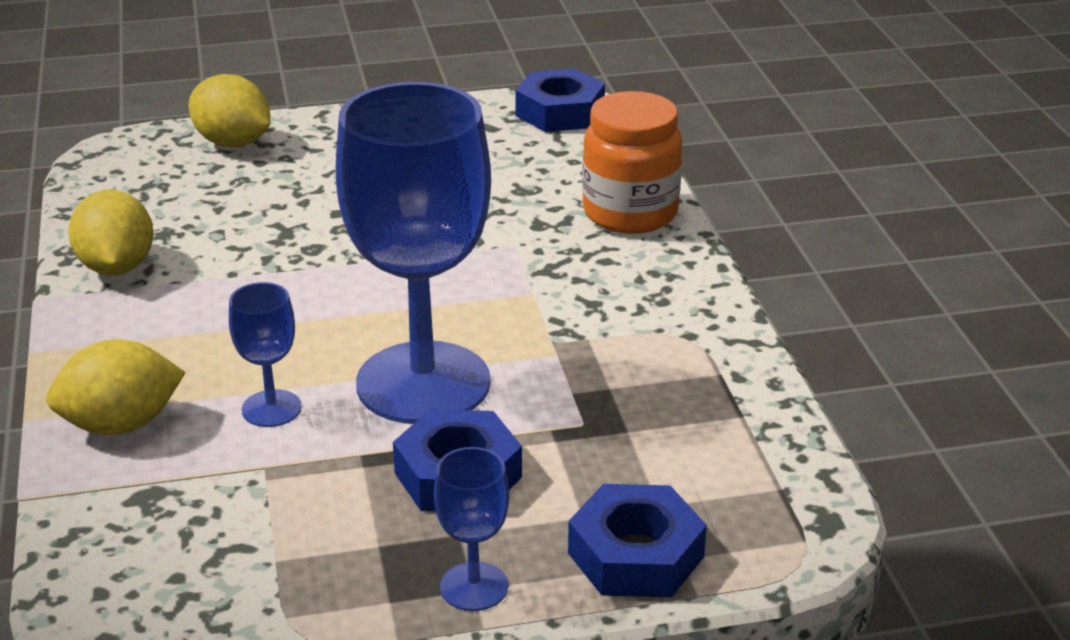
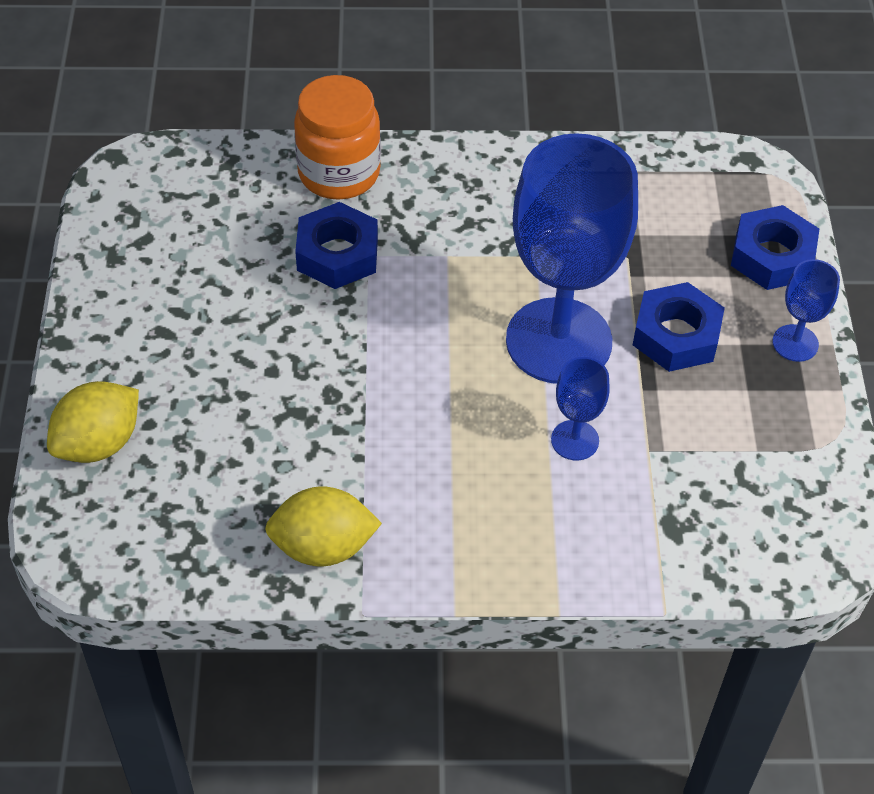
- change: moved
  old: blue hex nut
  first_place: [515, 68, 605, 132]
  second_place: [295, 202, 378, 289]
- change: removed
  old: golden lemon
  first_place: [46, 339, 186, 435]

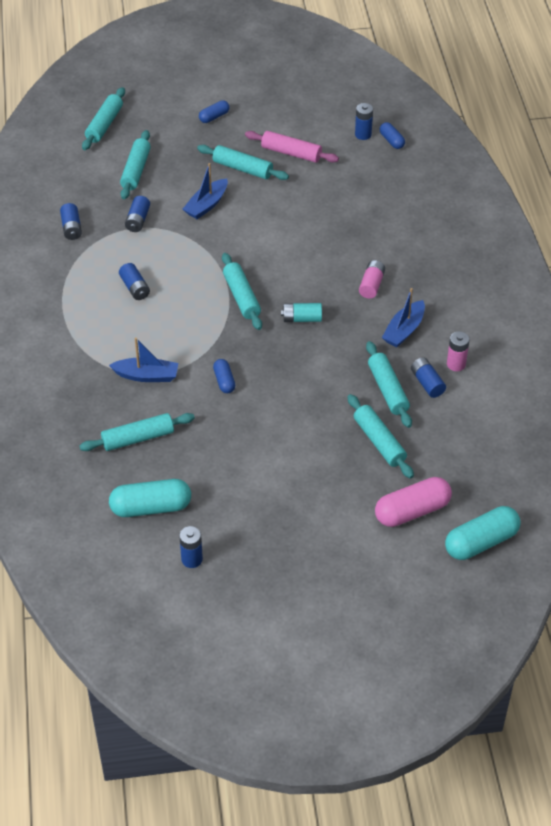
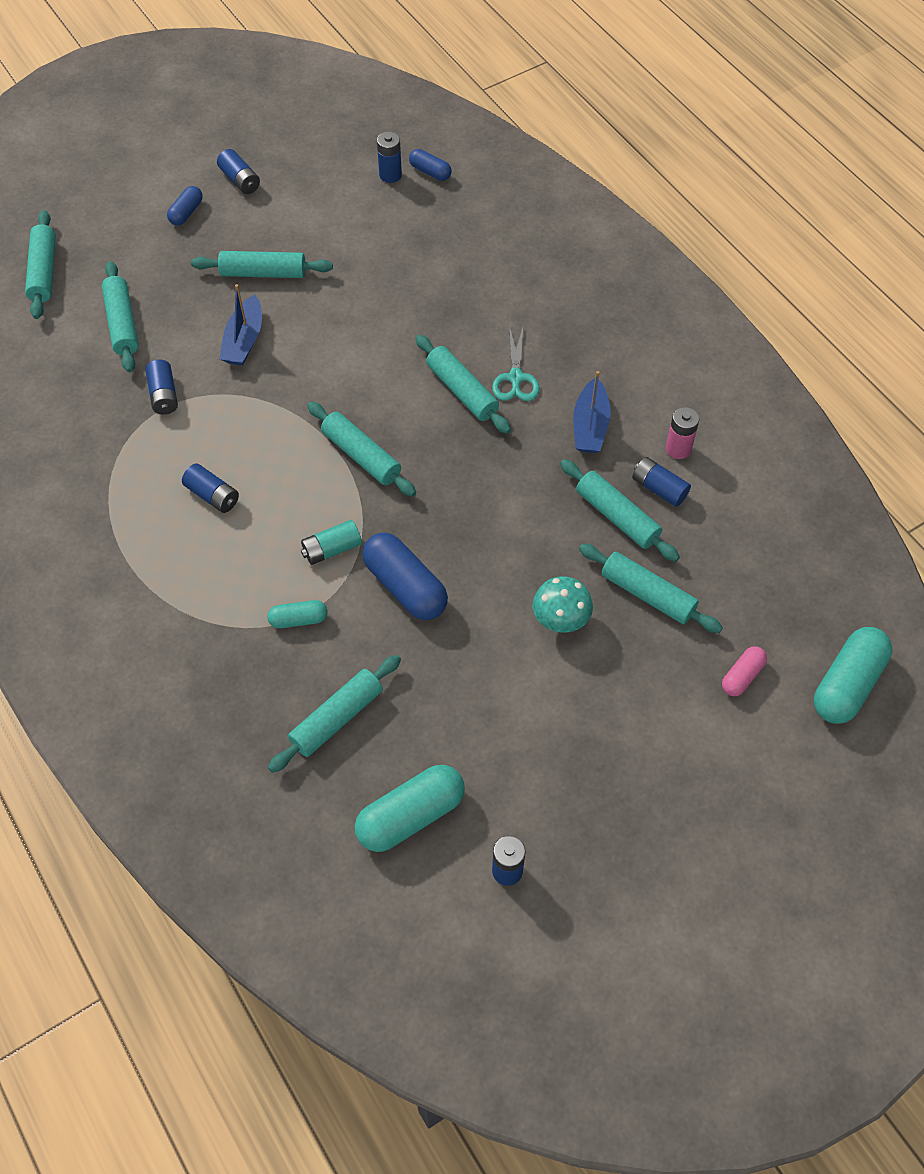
- change: removed
  old: rosy rolling pin
  first_place: [245, 131, 339, 163]
- change: moved
  old: blue AA battery
  first_place: [60, 203, 82, 240]
  second_place: [217, 149, 260, 194]
- change: replaced
  old: rosy AA battery
  new: teal pair of scissors
  first_place: [359, 260, 385, 299]
  second_place: [492, 328, 540, 401]
- change: moved
  old: teal AA battery
  first_place: [281, 303, 322, 322]
  second_place: [301, 520, 362, 565]
- change: replaced
  old: blue boat
  new: teal pill shape
  first_place: [109, 337, 178, 382]
  second_place: [268, 600, 327, 628]
- change: resized
  old: blue pill shape
  first_place: [213, 359, 235, 393]
  second_place: [362, 533, 448, 620]
  factor: 1.86
- change: resized
  old: rosy pill shape
  first_place: [375, 477, 452, 527]
  second_place: [722, 646, 767, 696]
  factor: 0.54
- change: added
  new: teal rolling pin
  second_place: [416, 335, 511, 434]
- change: added
  new: teal fungus
  second_place: [533, 576, 593, 633]

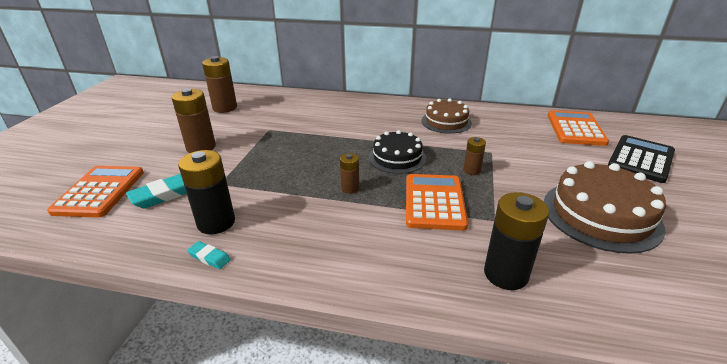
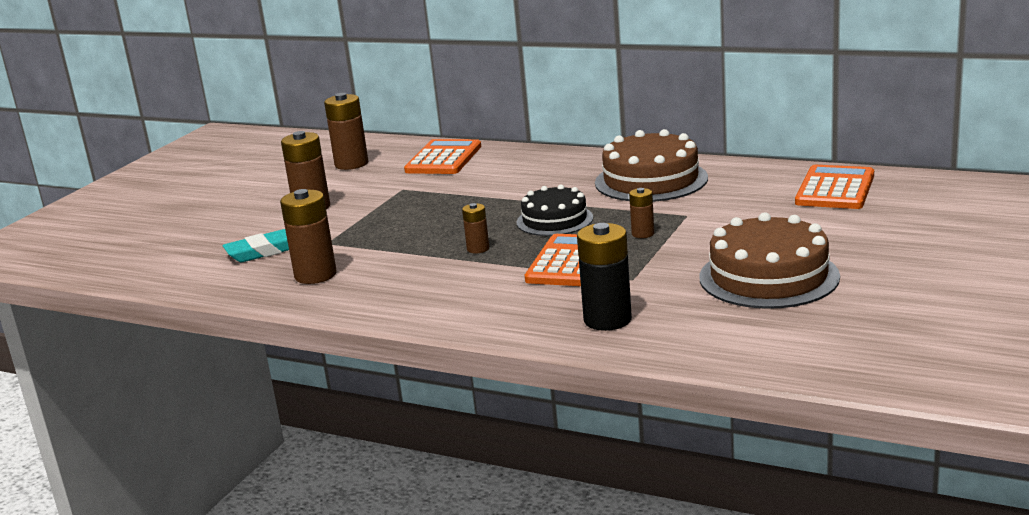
- change: resized
  old: brown cake
  first_place: [421, 98, 472, 134]
  second_place: [595, 129, 708, 202]
  factor: 1.55
- change: removed
  old: ebony adding machine
  first_place: [608, 135, 675, 183]
- change: recoloured
  old: ebony AA battery
  new: brown AA battery
  first_place: [178, 150, 235, 234]
  second_place: [280, 189, 337, 284]
- change: moved
  old: orange-coloured adding machine
  first_place: [47, 166, 144, 218]
  second_place: [404, 139, 481, 174]
- change: removed
  old: teal gum eraser
  first_place: [187, 241, 231, 269]

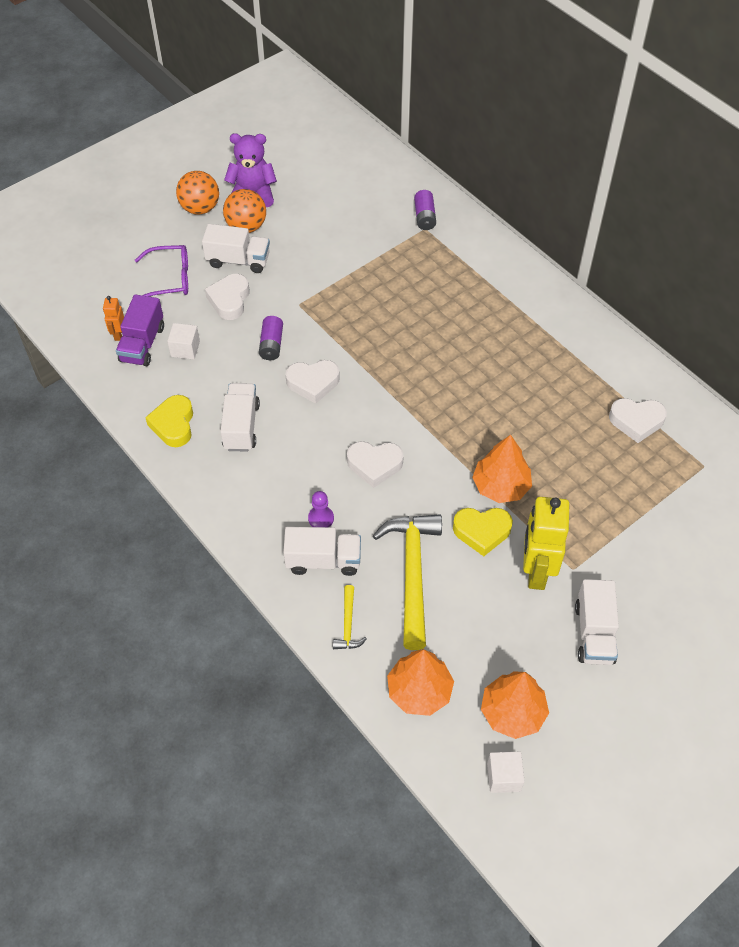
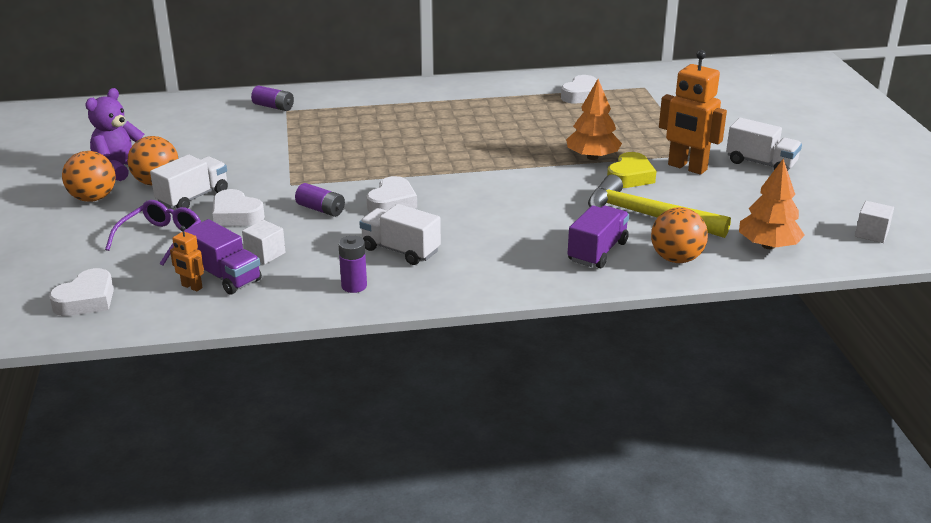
- change: replaced
  old: golden heart shape
  new: royal purple AA battery
  first_place: [145, 395, 193, 447]
  second_place: [338, 236, 367, 293]
- change: moved
  old: pure white heart shape
  first_place: [347, 441, 404, 488]
  second_place: [49, 268, 114, 316]
- change: removed
  old: royal purple pawn
  first_place: [308, 491, 334, 527]
- change: recoloured
  old: golden robot
  new: orange-coloured robot
  first_place: [523, 497, 569, 590]
  second_place: [659, 50, 727, 175]
- change: recoloured
  old: pure white lorry
  new: royal purple lorry
  first_place: [283, 527, 361, 576]
  second_place: [568, 205, 629, 269]
- change: replaced
  old: golden claw hammer
  new: orange-coloured ball
  first_place: [333, 585, 367, 649]
  second_place: [651, 207, 708, 263]
- change: removed
  old: orange-coloured fir tree
  first_place: [481, 671, 549, 739]

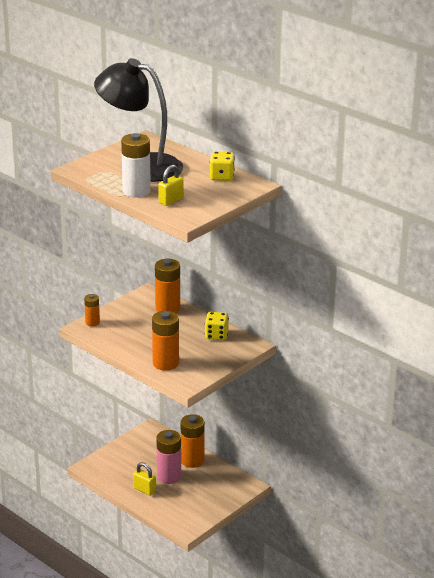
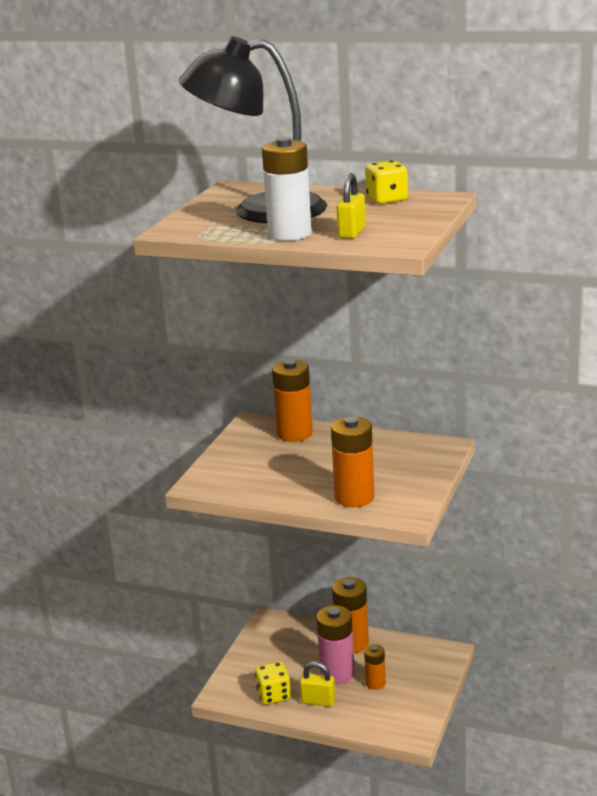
- change: moved
  old: orange-coloured AA battery
  first_place: [84, 294, 100, 327]
  second_place: [364, 644, 386, 690]
- change: moved
  old: golden game die
  first_place: [205, 312, 229, 340]
  second_place: [255, 661, 291, 705]

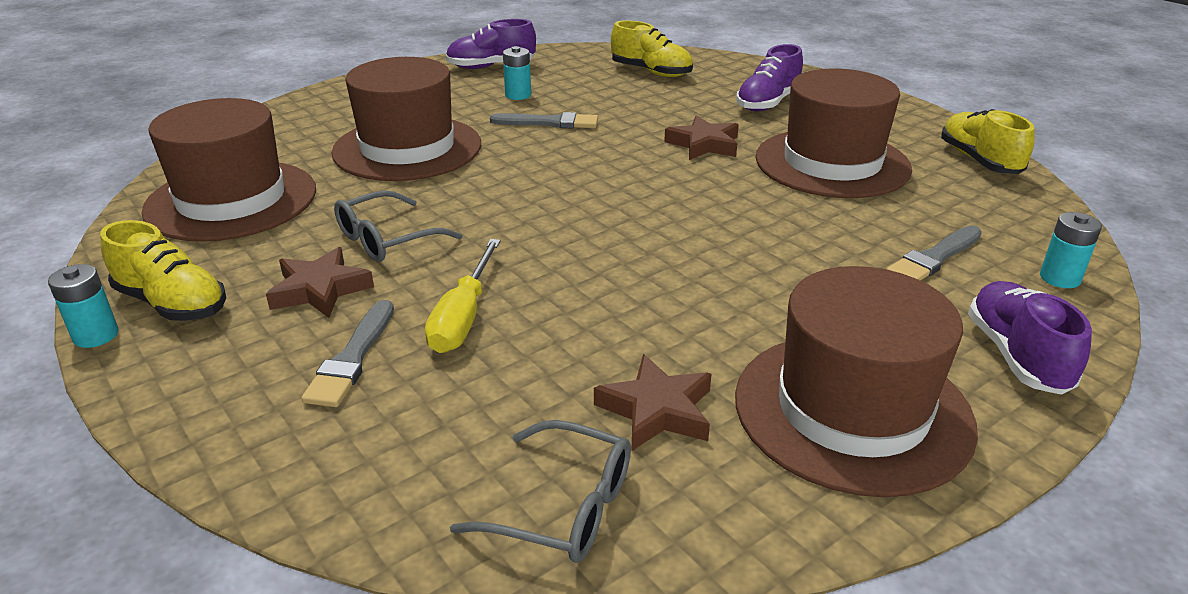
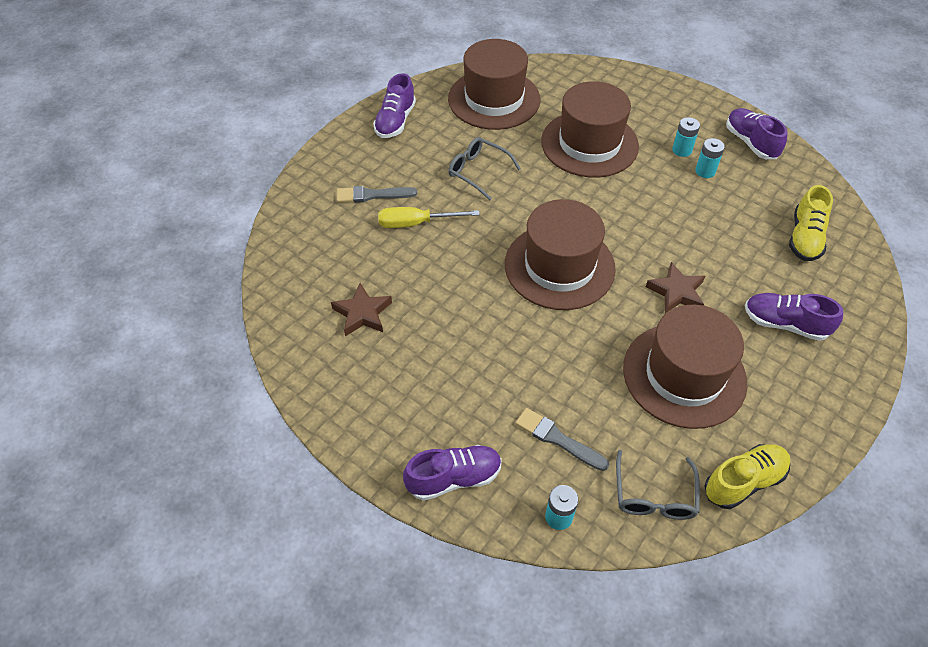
- change: removed
  old: grey brush
  first_place: [490, 112, 598, 129]
- change: recoloured
  old: golden sneaker
  new: royal purple sneaker
  first_place: [100, 220, 226, 321]
  second_place: [373, 73, 416, 138]
- change: removed
  old: brown star shape
  first_place: [266, 247, 374, 318]
- change: moved
  old: teal AA battery
  first_place: [48, 264, 119, 348]
  second_place: [672, 117, 700, 157]
- change: moved
  old: brown hat
  first_place: [735, 266, 978, 497]
  second_place: [505, 199, 616, 310]
- change: moved
  old: grey spectacles
  first_place: [450, 420, 631, 563]
  second_place: [616, 450, 700, 520]

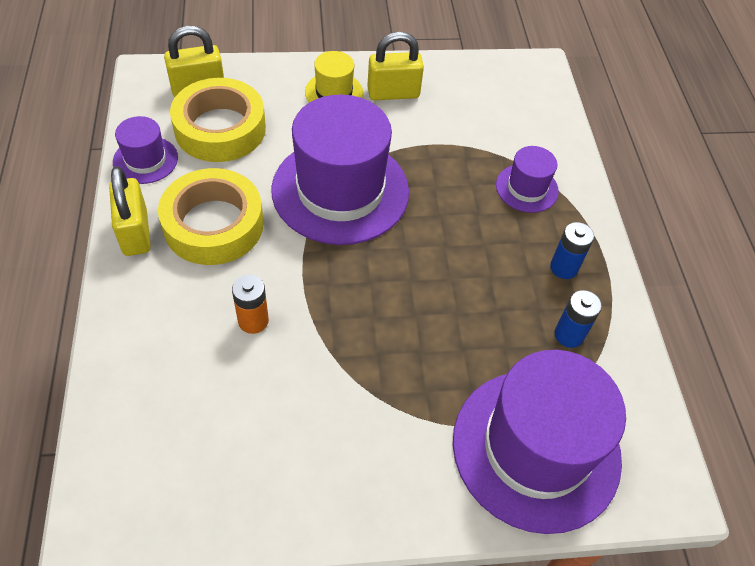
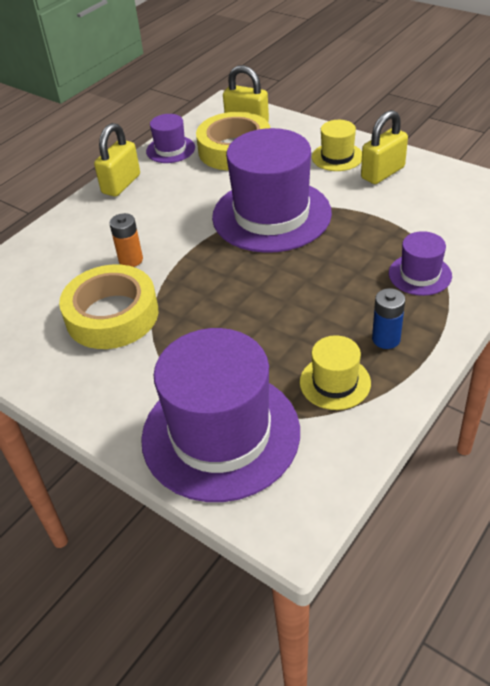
- change: turned
  old: golden lock
  first_place: [367, 32, 424, 100]
  second_place: [361, 110, 408, 184]
  degrees: -75
- change: moved
  old: golden tape
  first_place: [158, 168, 264, 265]
  second_place: [59, 265, 158, 349]
- change: replaced
  old: blue AA battery
  new: golden hat
  first_place: [555, 290, 602, 348]
  second_place: [300, 335, 371, 410]

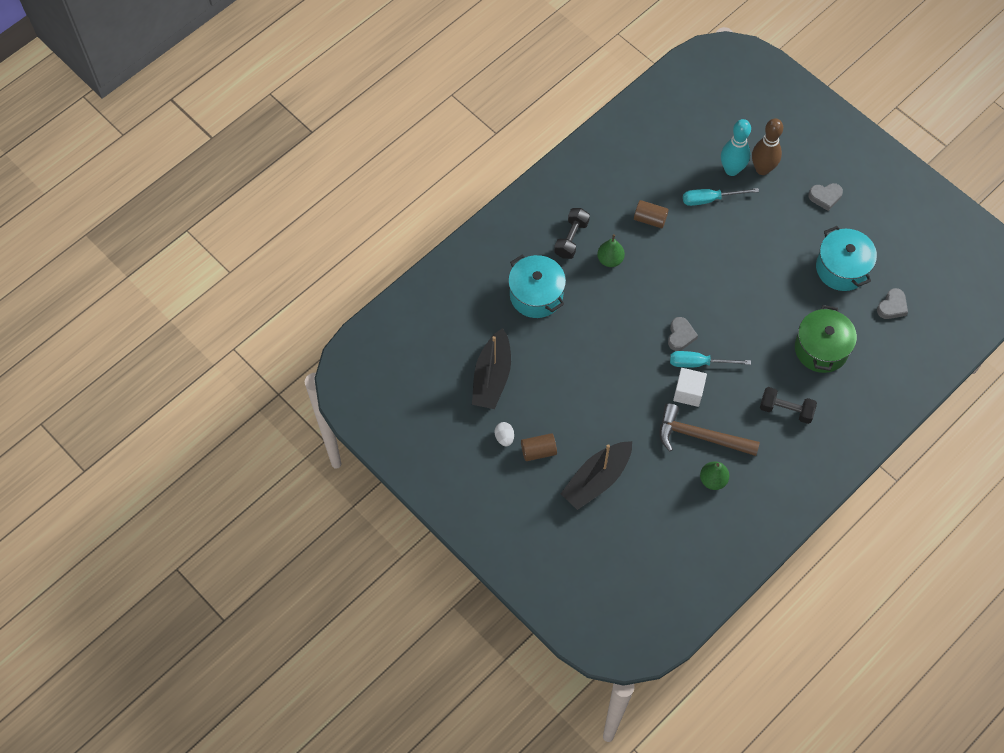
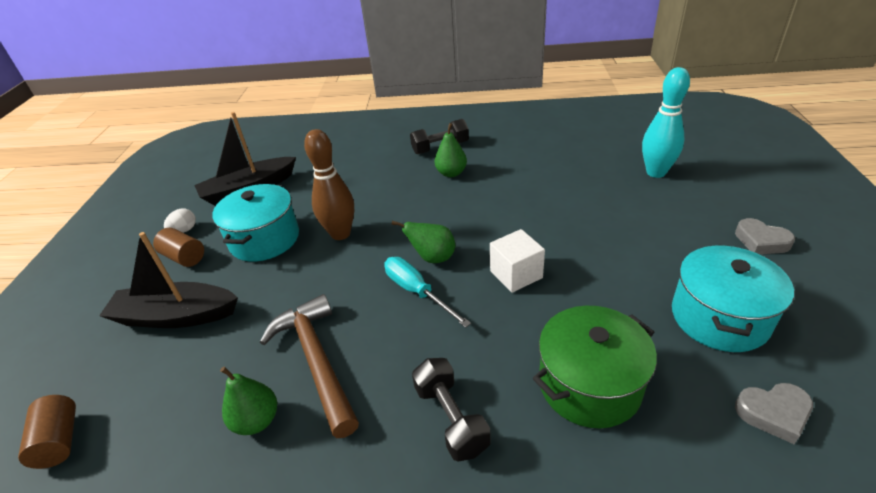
- change: moved
  old: brown tenpin
  first_place: [752, 118, 783, 175]
  second_place: [304, 129, 354, 240]
- change: removed
  old: teal screwdriver
  first_place: [683, 188, 759, 206]
- change: moved
  old: brown solid cylinder
  first_place: [634, 200, 669, 228]
  second_place: [18, 395, 76, 469]
- change: moved
  old: teal stockpot
  first_place: [508, 255, 566, 318]
  second_place: [212, 184, 299, 262]
- change: replaced
  old: grey heart shape
  new: green pear fruit
  first_place: [668, 317, 698, 351]
  second_place: [392, 221, 455, 263]
- change: moved
  old: pure white block
  first_place: [673, 368, 707, 407]
  second_place: [490, 229, 545, 293]

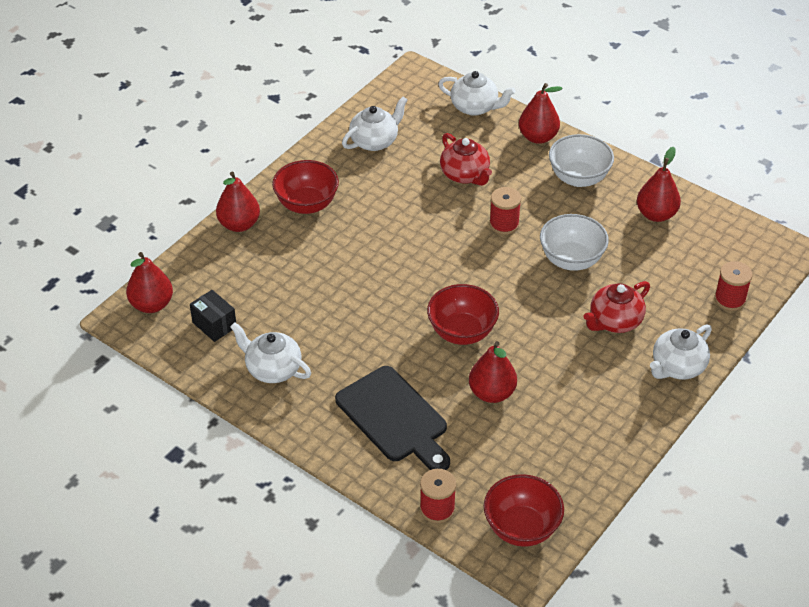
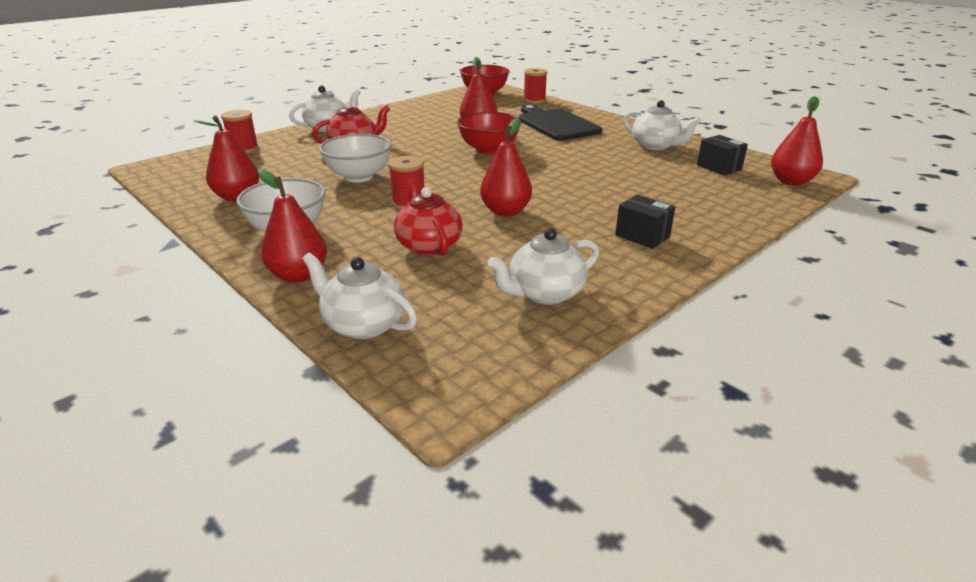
- change: replaced
  old: crimson bowl
  new: ebony package
  first_place: [272, 160, 339, 214]
  second_place: [615, 195, 675, 249]
- change: moved
  old: crimson pear fruit
  first_place: [216, 171, 260, 232]
  second_place: [480, 118, 532, 216]

